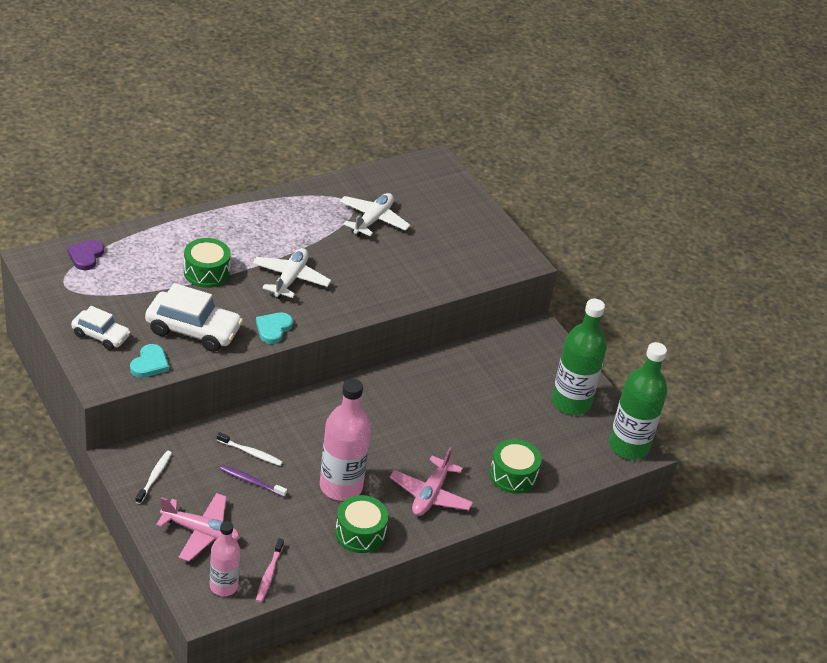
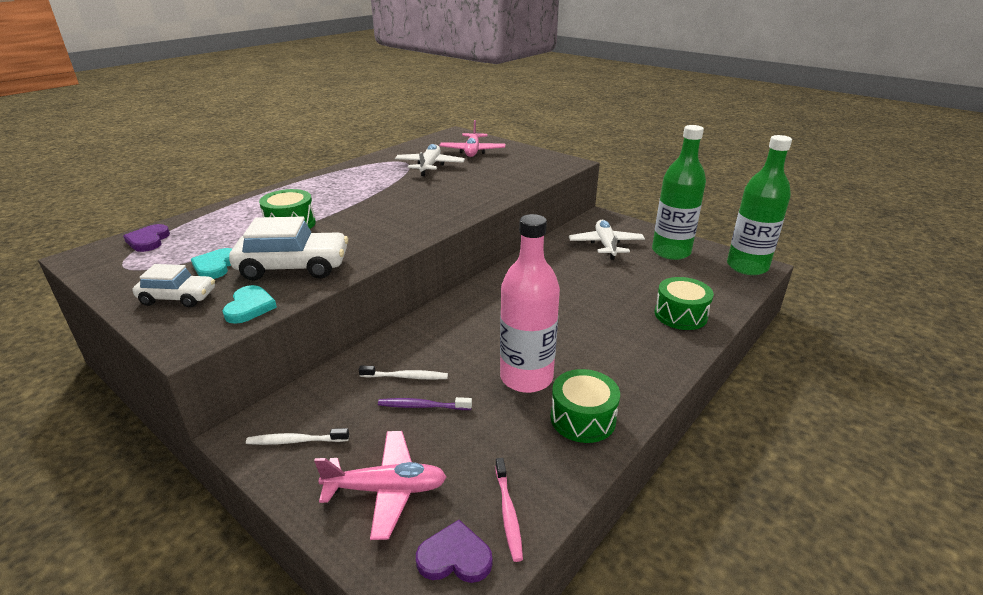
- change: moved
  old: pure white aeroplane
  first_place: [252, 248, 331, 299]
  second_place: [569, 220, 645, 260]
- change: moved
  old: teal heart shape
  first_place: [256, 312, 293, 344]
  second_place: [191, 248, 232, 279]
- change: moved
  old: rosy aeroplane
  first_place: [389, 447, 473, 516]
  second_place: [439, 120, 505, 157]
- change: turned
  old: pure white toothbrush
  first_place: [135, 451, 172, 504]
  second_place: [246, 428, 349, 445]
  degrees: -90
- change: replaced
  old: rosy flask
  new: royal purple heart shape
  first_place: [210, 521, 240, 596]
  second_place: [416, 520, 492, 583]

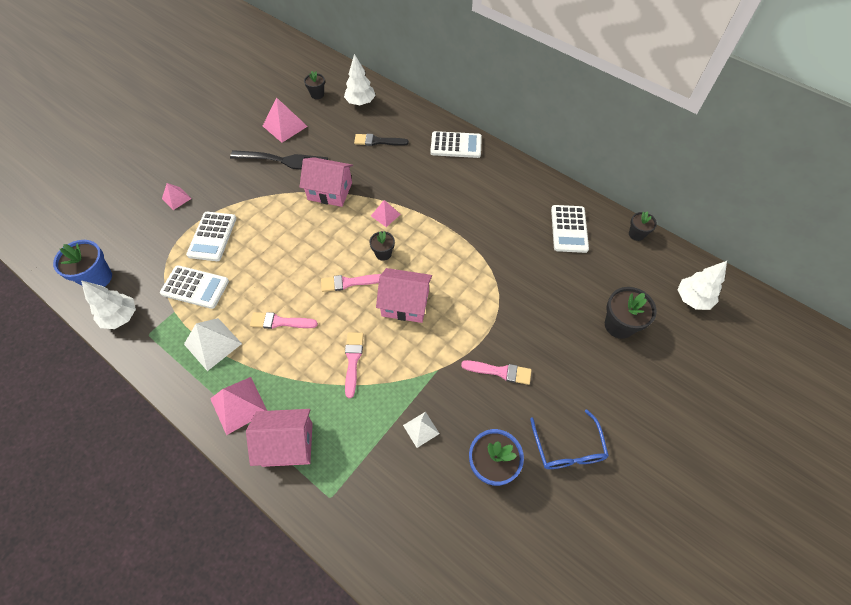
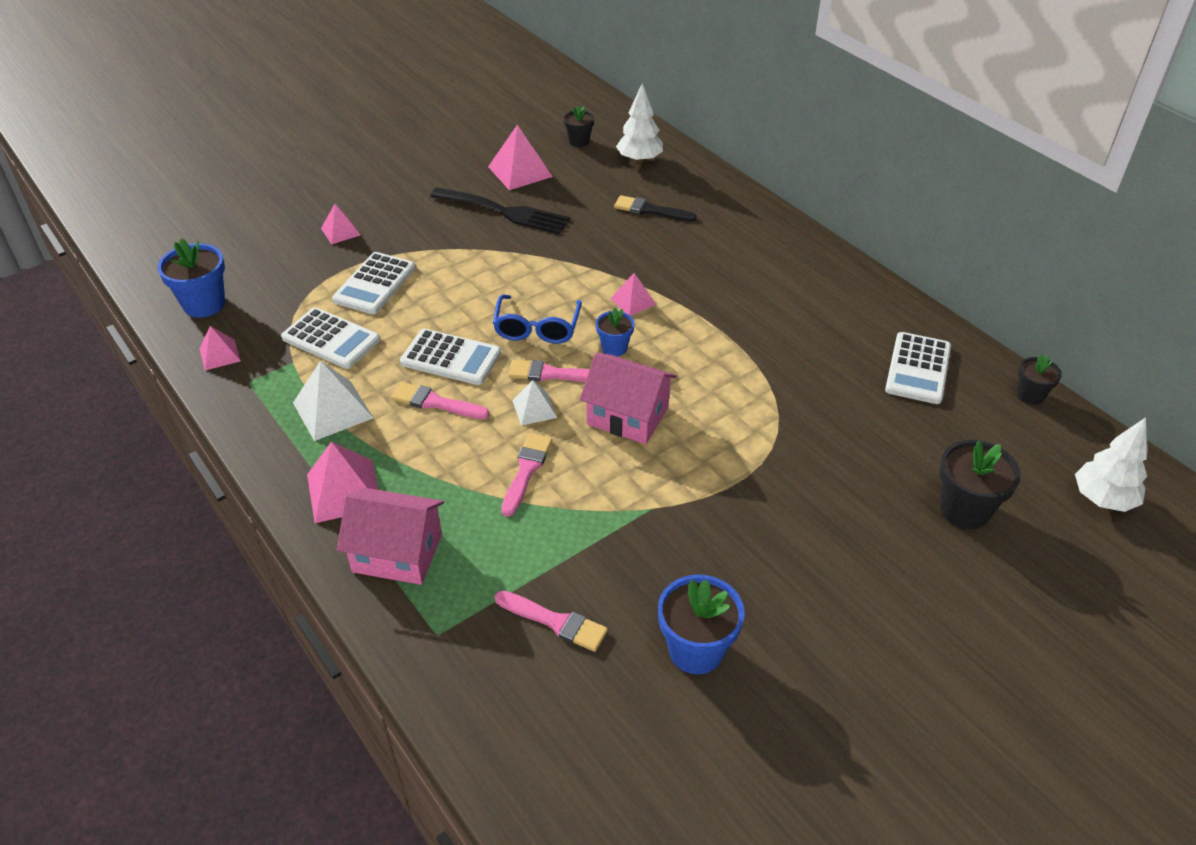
- change: moved
  old: pure white adding machine
  first_place: [430, 131, 482, 158]
  second_place: [400, 329, 501, 385]
- change: removed
  old: rosy cottage
  first_place: [300, 157, 353, 207]
- change: recoloured
  old: ebony potted plant
  new: blue potted plant
  first_place: [369, 231, 395, 261]
  second_place: [596, 307, 634, 357]
- change: replaced
  old: pure white fir tree
  new: rosy pyramid
  first_place: [81, 280, 136, 329]
  second_place: [199, 326, 241, 371]
- change: moved
  old: rosy brush
  first_place: [461, 360, 532, 385]
  second_place: [495, 590, 608, 652]
- change: moved
  old: blue spectacles
  first_place: [530, 410, 609, 469]
  second_place: [493, 295, 582, 344]
- change: moved
  old: pure white pyramid
  first_place: [403, 412, 440, 448]
  second_place: [512, 380, 557, 425]

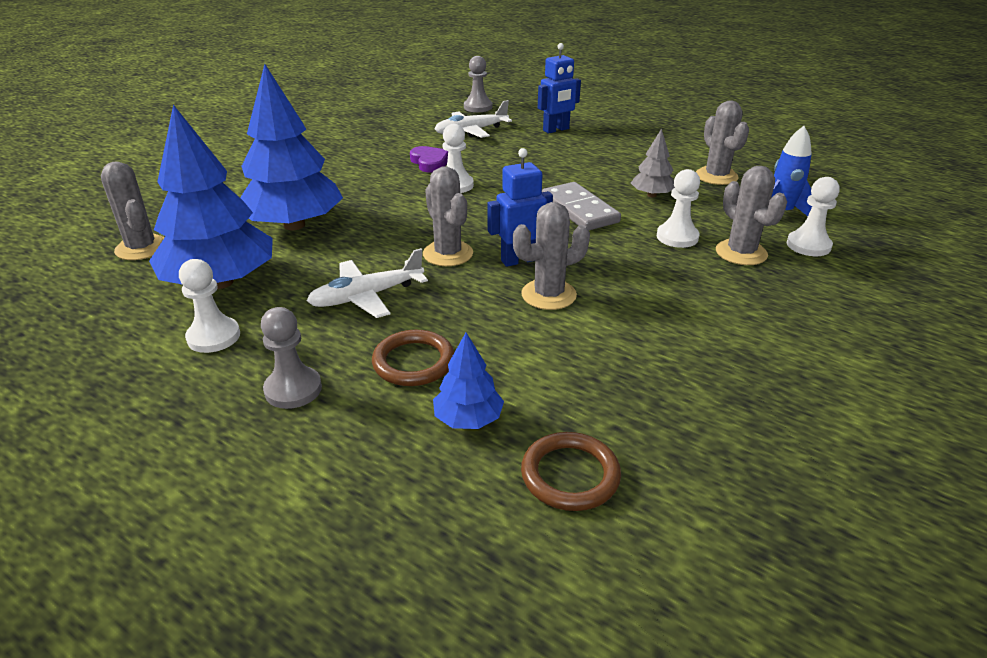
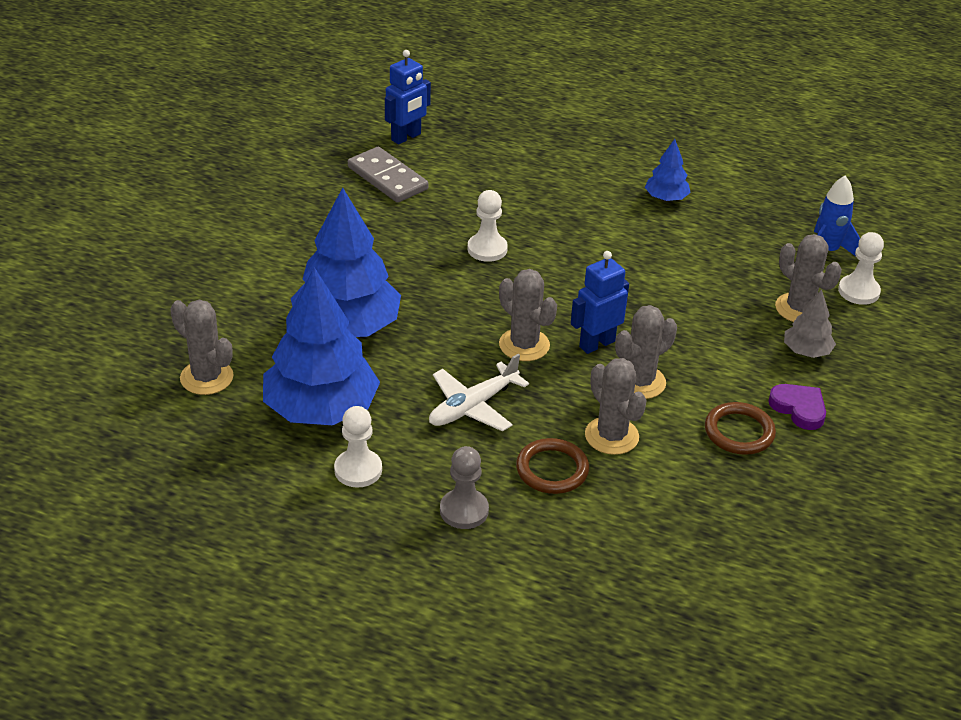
- change: moved
  old: blue robot
  first_place: [538, 43, 581, 134]
  second_place: [385, 50, 431, 145]
- change: removed
  old: grey pawn
  first_place: [464, 56, 492, 112]
- change: removed
  old: pure white aeroplane
  first_place: [435, 100, 512, 138]
- change: moved
  old: grey cactus
  first_place: [696, 101, 749, 185]
  second_place: [585, 358, 647, 455]
- change: moved
  old: grey fir tree
  first_place: [631, 128, 675, 198]
  second_place: [784, 289, 836, 358]
- change: moved
  old: royal purple heart shape
  first_place: [410, 146, 448, 173]
  second_place: [768, 384, 826, 430]
- change: removed
  old: pure white pawn
  first_place: [657, 169, 700, 248]
- change: moved
  old: grey domino tile
  first_place: [542, 182, 621, 231]
  second_place: [348, 147, 428, 203]
- change: moved
  old: blue fir tree
  first_place: [433, 333, 504, 429]
  second_place: [645, 139, 691, 201]
- change: moved
  old: brown ring
  first_place: [521, 432, 621, 511]
  second_place: [705, 402, 776, 455]

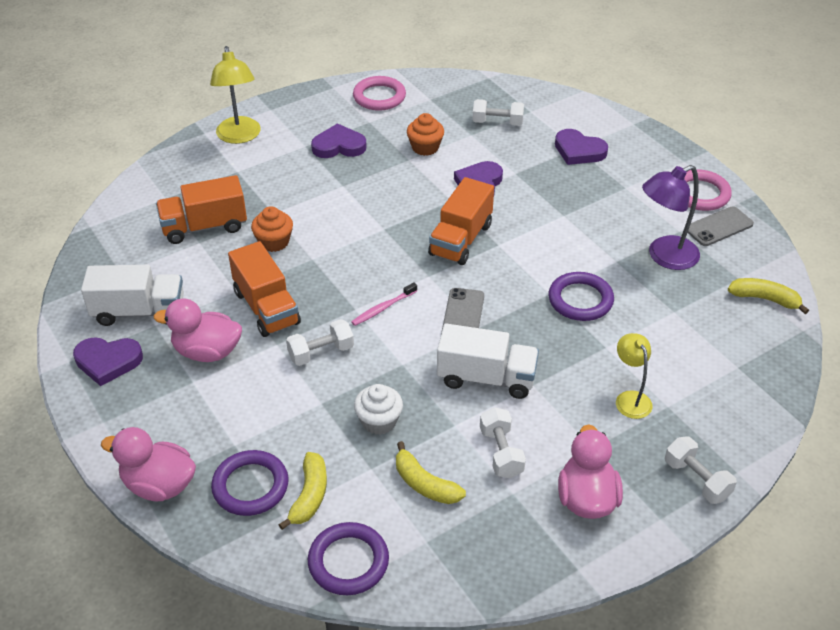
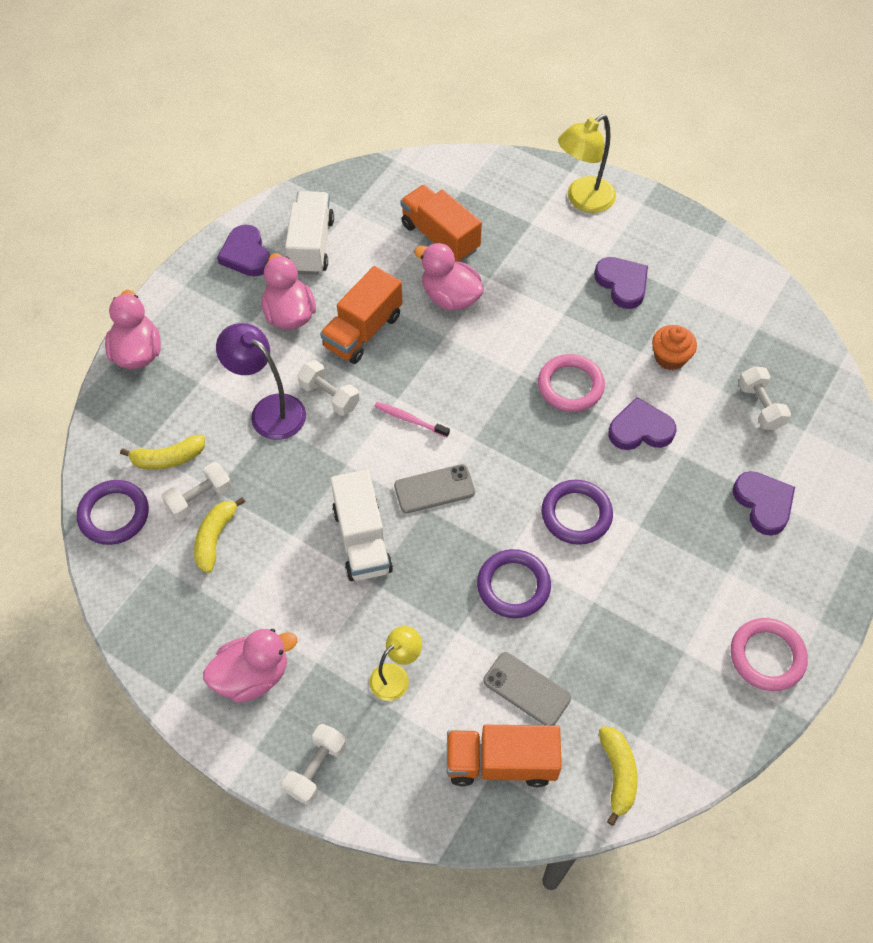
- change: moved
  old: rosy ring
  first_place: [353, 76, 406, 111]
  second_place: [538, 354, 605, 412]
- change: turned
  old: royal purple heart shape
  first_place: [555, 129, 608, 165]
  second_place: [733, 471, 795, 536]
  degrees: 150
- change: moved
  old: royal purple reading lamp
  first_place: [642, 165, 700, 270]
  second_place: [216, 323, 306, 440]
- change: moved
  old: orange-coloured lorry
  first_place: [428, 177, 494, 265]
  second_place: [447, 725, 562, 787]
- change: replaced
  old: orange-coloured cupcake
  new: rosy toy duck
  first_place: [251, 206, 293, 252]
  second_place: [414, 243, 484, 310]
- change: moved
  old: grey phone
  first_place: [688, 206, 754, 246]
  second_place: [483, 652, 571, 725]
- change: turned
  old: pure white lorry
  first_place: [81, 265, 184, 326]
  second_place: [285, 191, 334, 275]
  degrees: -150
- change: removed
  old: pure white cupcake
  first_place: [354, 384, 403, 435]
- change: moved
  old: pure white hand weight
  first_place: [480, 407, 526, 478]
  second_place: [161, 462, 232, 521]
- change: moved
  old: royal purple ring
  first_place: [211, 450, 289, 516]
  second_place: [542, 480, 613, 545]

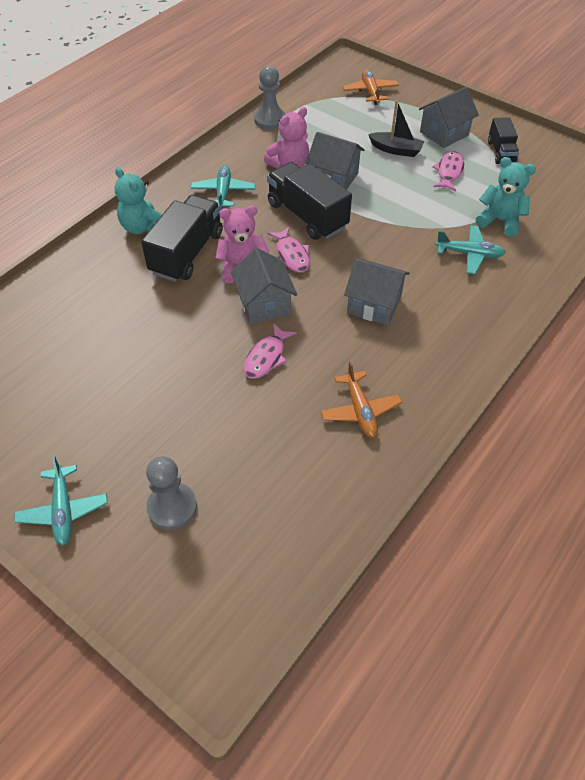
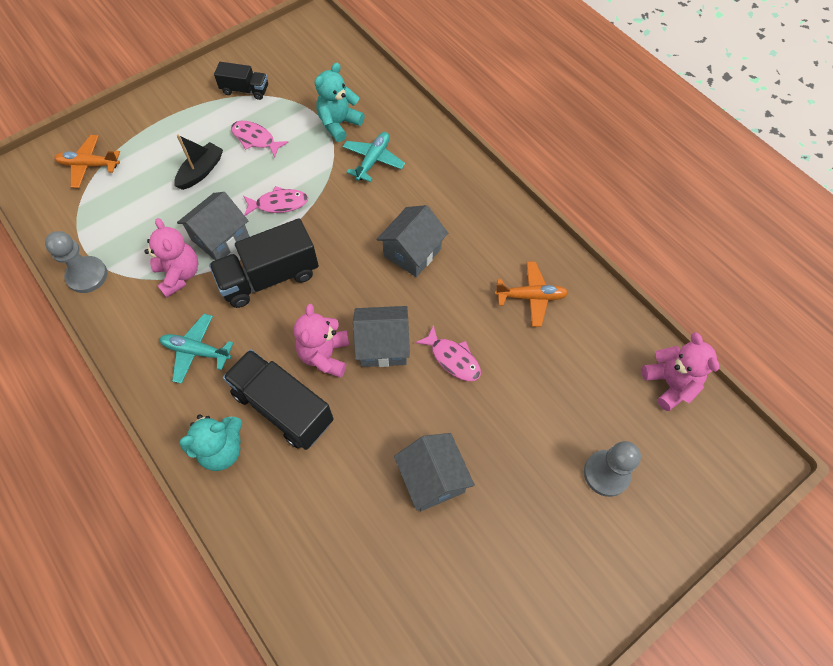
- change: moved
  old: grey cottage
  first_place: [419, 87, 479, 148]
  second_place: [394, 433, 475, 511]
- change: moved
  old: rosy fish figure
  first_place: [267, 227, 310, 272]
  second_place: [243, 186, 308, 216]
- change: removed
  old: teal aeroplane
  first_place: [14, 456, 108, 546]
- change: added
  new: rosy teddy
  second_place: [642, 332, 719, 411]

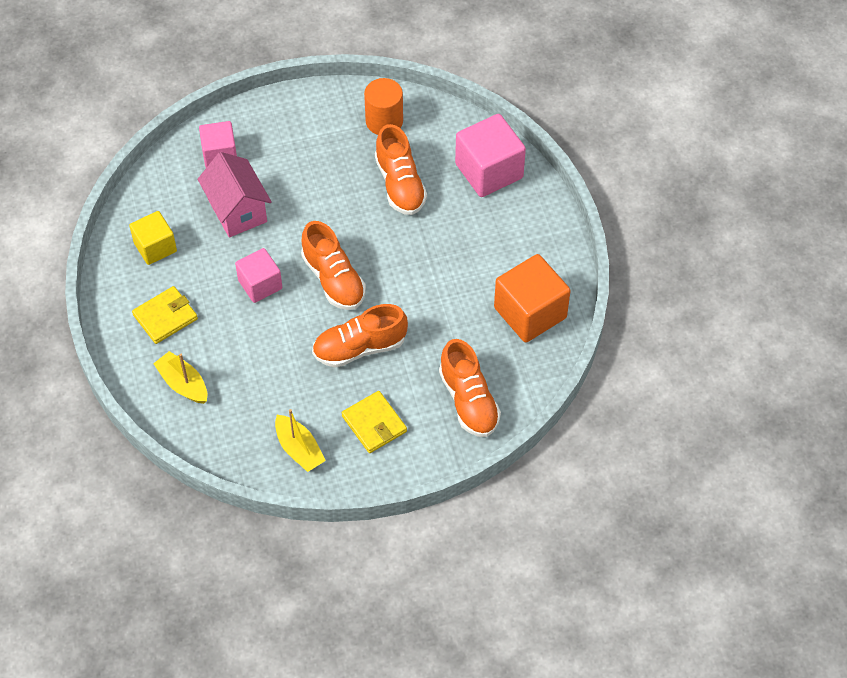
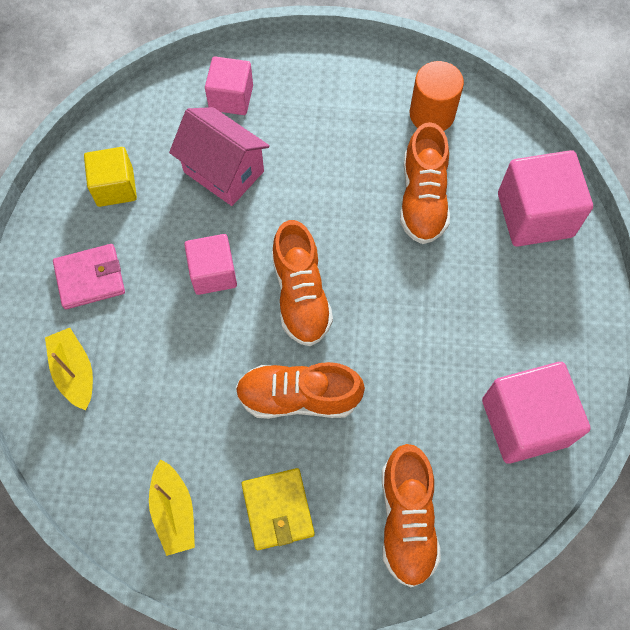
- change: turned
  old: rosy cottage
  first_place: [198, 152, 272, 237]
  second_place: [169, 107, 270, 206]
  degrees: -45
- change: recoloured
  old: orange-coloured block
  new: rosy block
  first_place: [494, 254, 571, 343]
  second_place: [482, 362, 591, 464]
- change: recoloured
  old: golden card wallet
  new: rosy card wallet
  first_place: [132, 286, 198, 344]
  second_place: [53, 244, 125, 309]

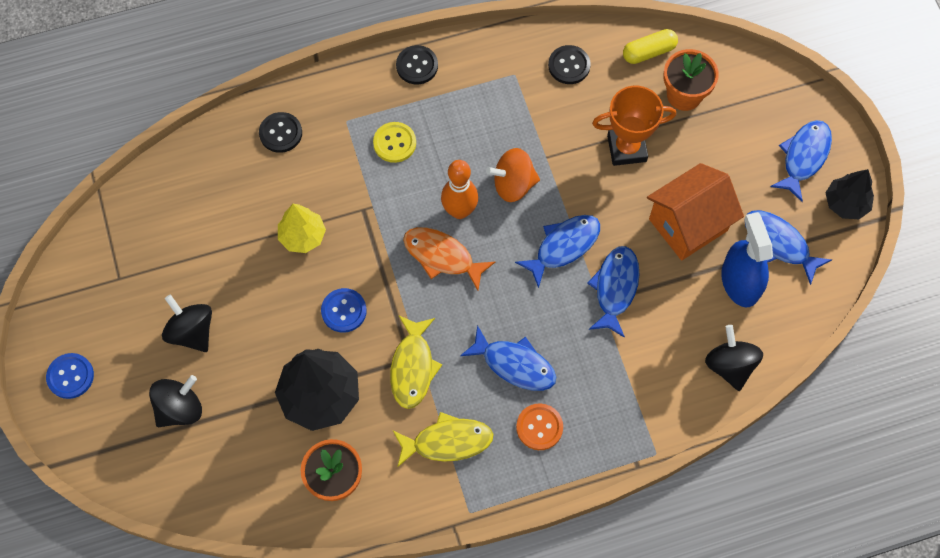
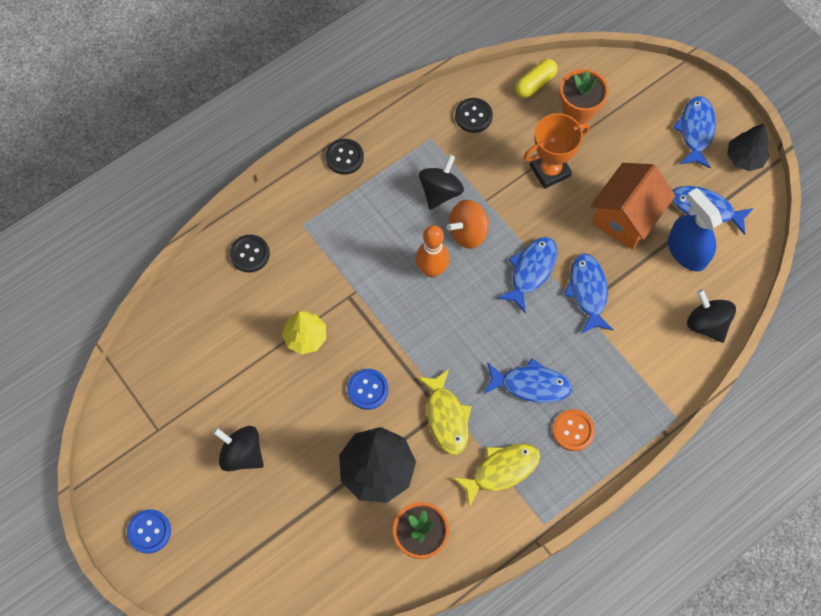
- change: removed
  old: golden sewing button
  first_place: [373, 122, 416, 163]
- change: removed
  old: orange-coloured fish figure
  first_place: [403, 227, 495, 290]
- change: moved
  old: ebony toy top
  first_place: [149, 375, 202, 427]
  second_place: [419, 155, 464, 210]

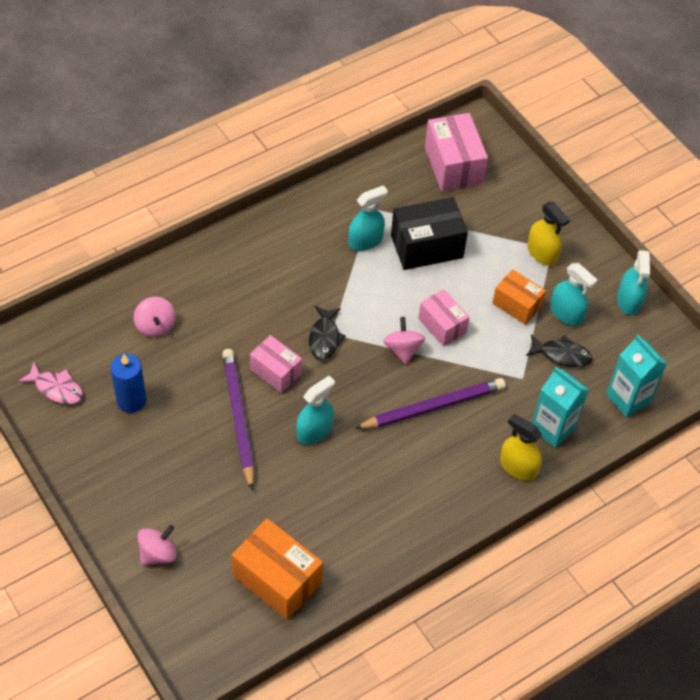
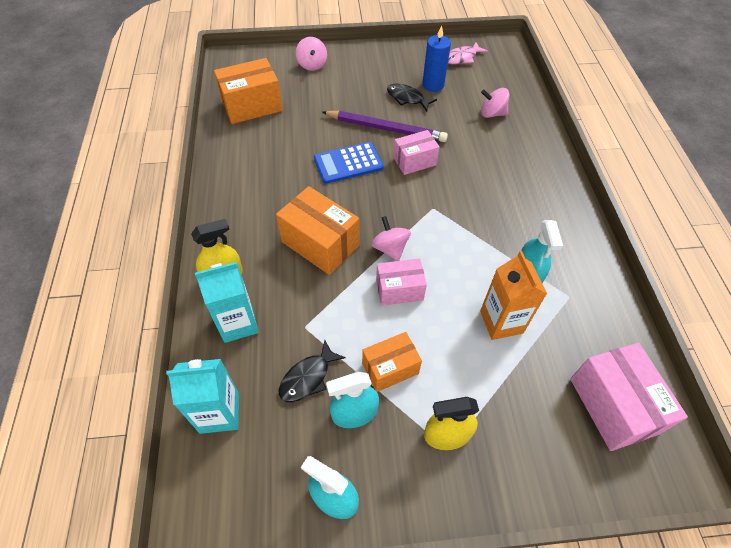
- change: turned
  old: rosy package
  first_place: [425, 113, 488, 192]
  second_place: [570, 343, 688, 451]
  degrees: 60
- change: replaced
  old: ebony package
  new: orange-coloured carton
  first_place: [391, 197, 468, 270]
  second_place: [480, 251, 547, 340]
- change: moved
  old: ebony fish figure
  first_place: [309, 306, 346, 360]
  second_place: [387, 84, 437, 111]
- change: turned
  old: rosy toy top
  first_place: [383, 317, 425, 364]
  second_place: [371, 216, 411, 261]
  degrees: -135
- change: replaced
  old: teal spray bottle
  new: blue adding machine
  first_place: [296, 376, 335, 445]
  second_place: [314, 142, 384, 184]
- change: replaced
  old: royal purple wooden pencil
  new: orange-coloured package
  first_place: [354, 378, 506, 429]
  second_place: [276, 186, 359, 275]

